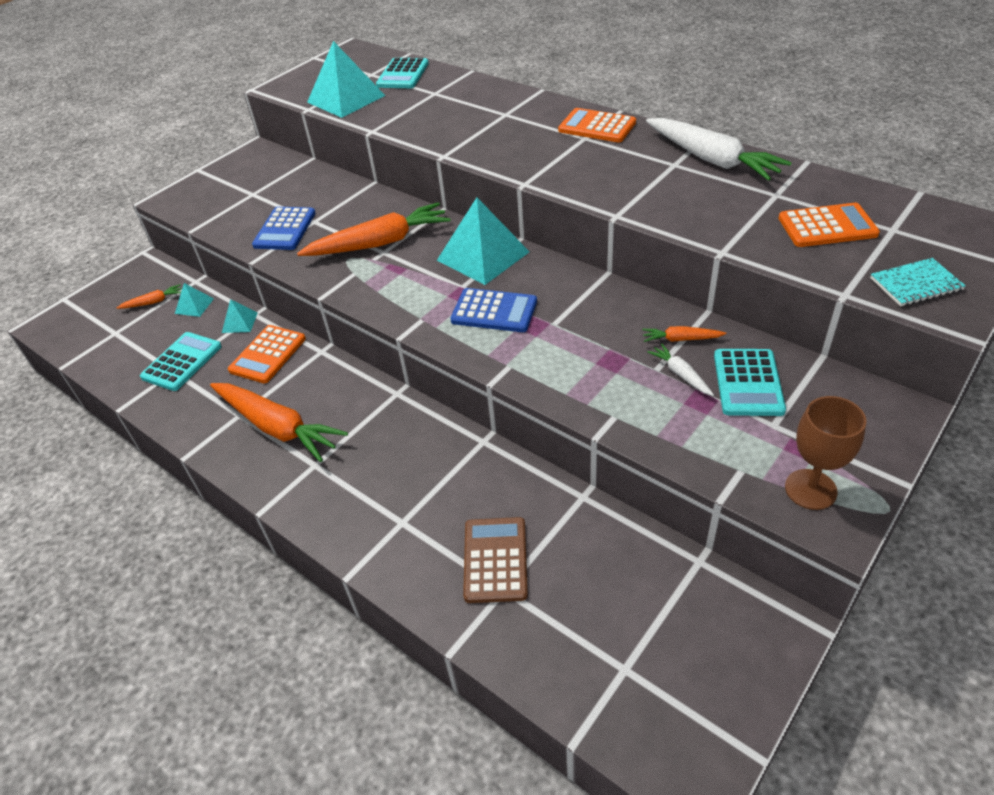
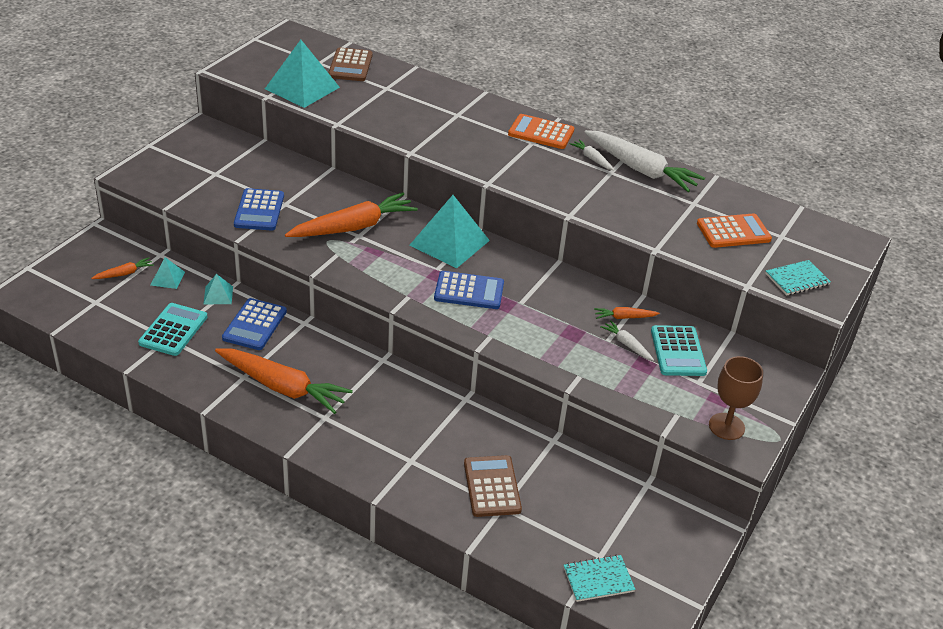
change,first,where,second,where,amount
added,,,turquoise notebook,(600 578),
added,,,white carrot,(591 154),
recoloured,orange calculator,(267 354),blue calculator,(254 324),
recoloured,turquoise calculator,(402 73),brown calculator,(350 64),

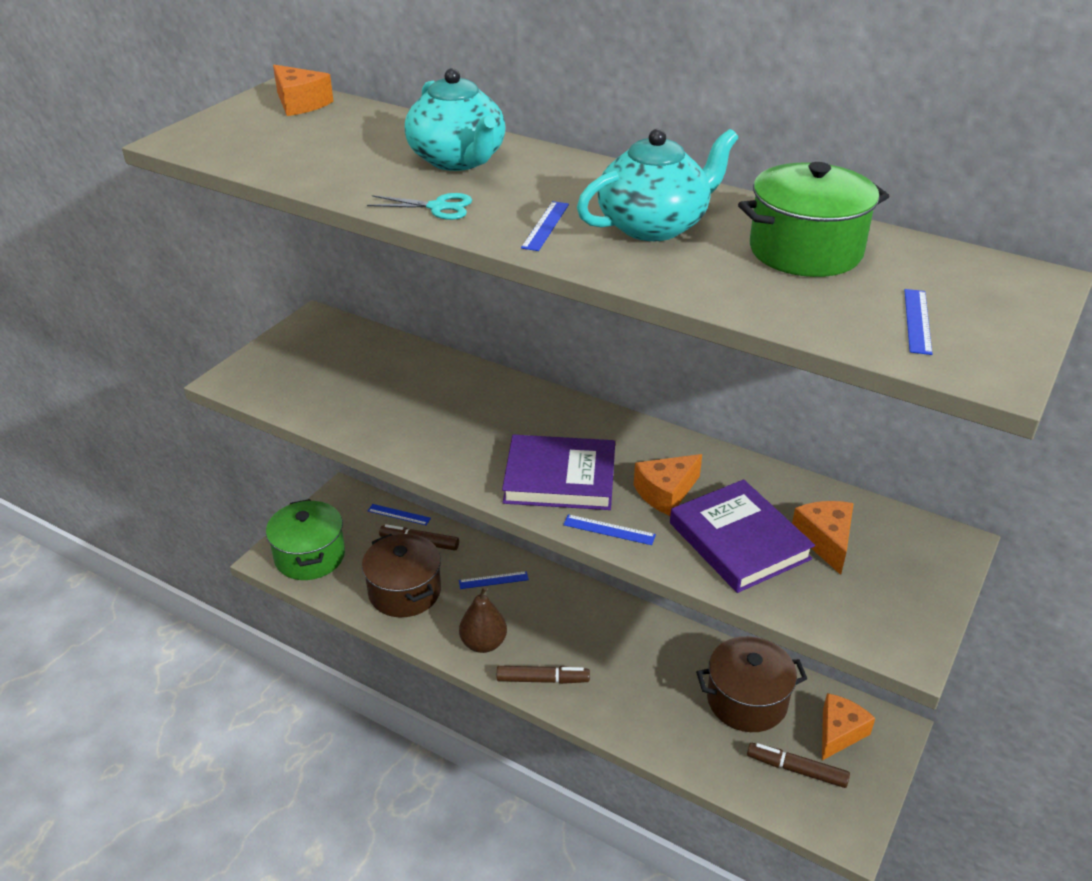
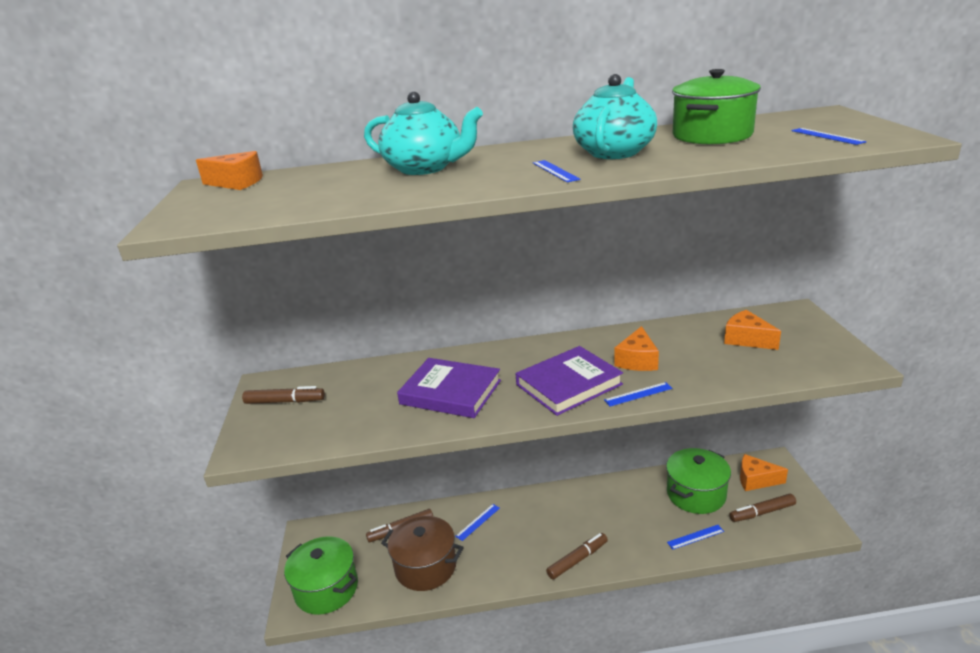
change,first,where,second,where,amount
removed,turquoise scissors,(419 206),,,
removed,brown pear,(483 619),,,
added,,,brown marker,(283 395),
moved,blue ruler,(399 514),,(695 537),
moved,purple book,(742 536),,(449 388),
recoloured,brown pot,(751 684),green pot,(698 481),
turned,orange cheese,(848 726),,(764 472),75 degrees counterclockwise

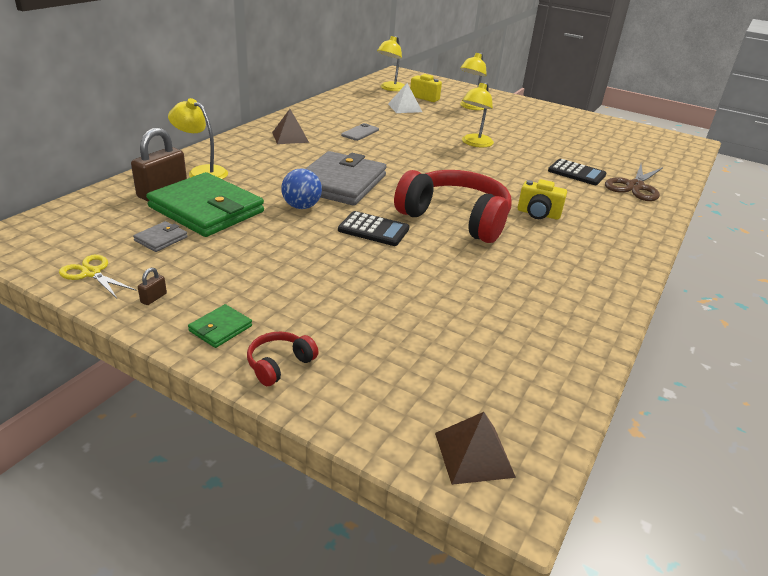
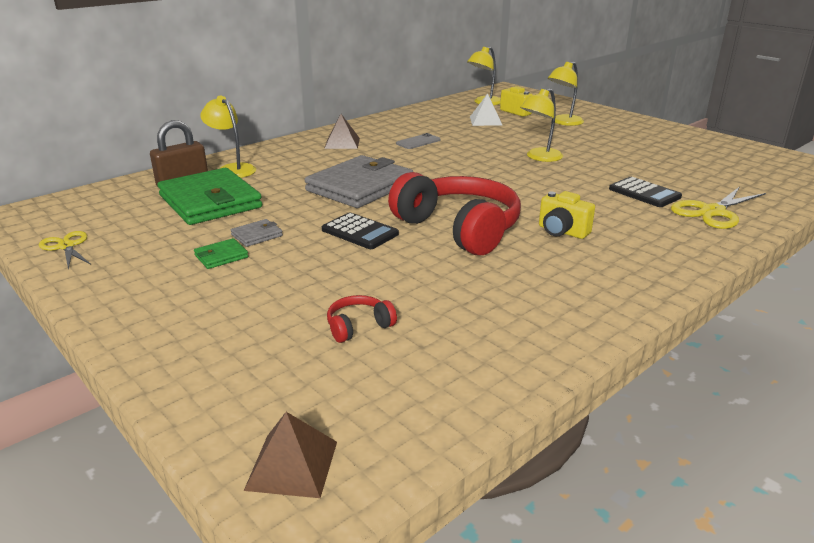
change,first,where,second,where,amount
removed,brown padlock,(152 286),,,
removed,blue ball,(301 189),,,
moved,grey wallet,(160 236),,(257 233),
moved,green wallet,(220 326),,(221 253),
moved,red headphones,(282 359),,(362 319),
recoloured,brown scissors,(634 182),yellow scissors,(718 208),

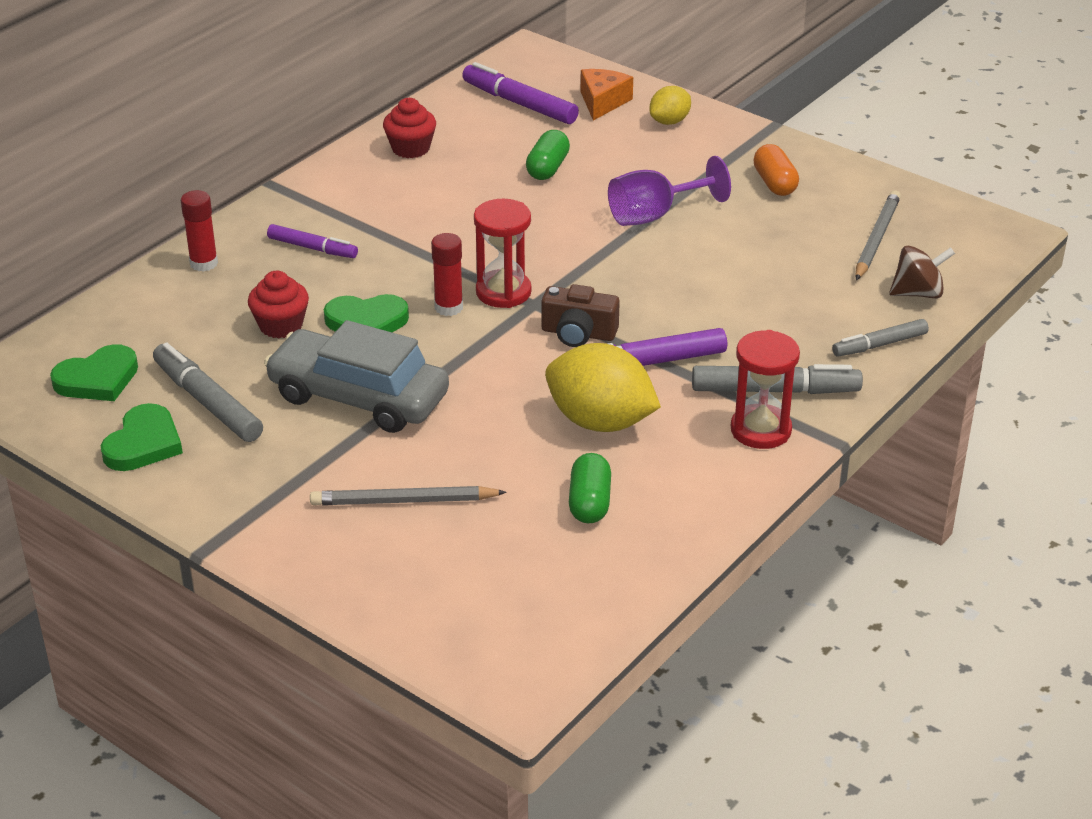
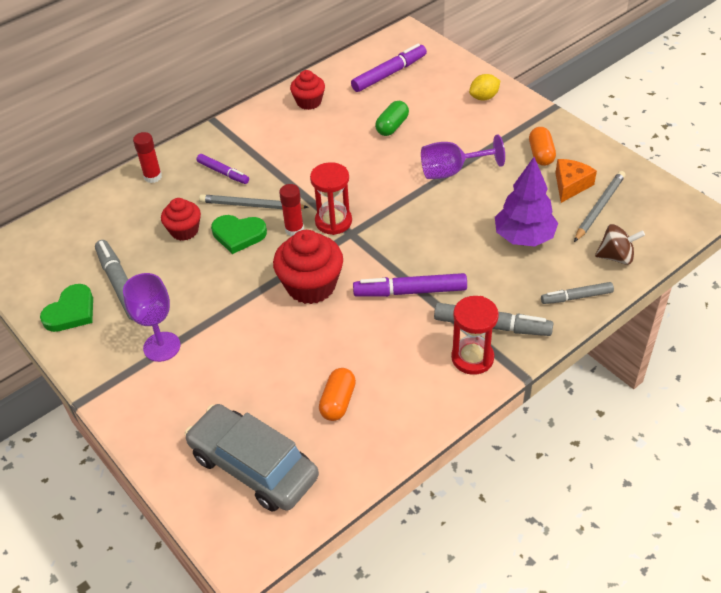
change,first,where,second,where,amount
removed,green heart,(94 372),,,
removed,brown camera,(580 315),,,
removed,yellow lemon,(603 387),,,
added,,,purple goblet,(151 317),
added,,,red cupcake,(308 267),
added,,,purple tree,(526 202),
moved,grey car,(356 376),,(252 458),
moved,grey pencil,(408 496),,(254 201),
moved,orange cheese,(607 95),,(576 181),
recoloured,green capsule,(590 488),orange capsule,(337 394),
turned,purple marker,(520 93),,(389 68),90 degrees clockwise

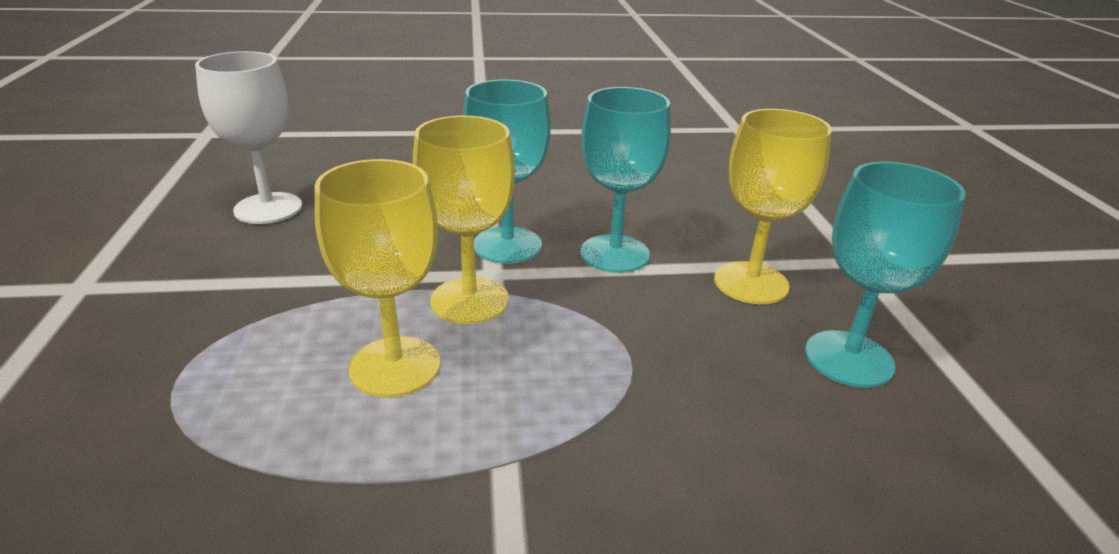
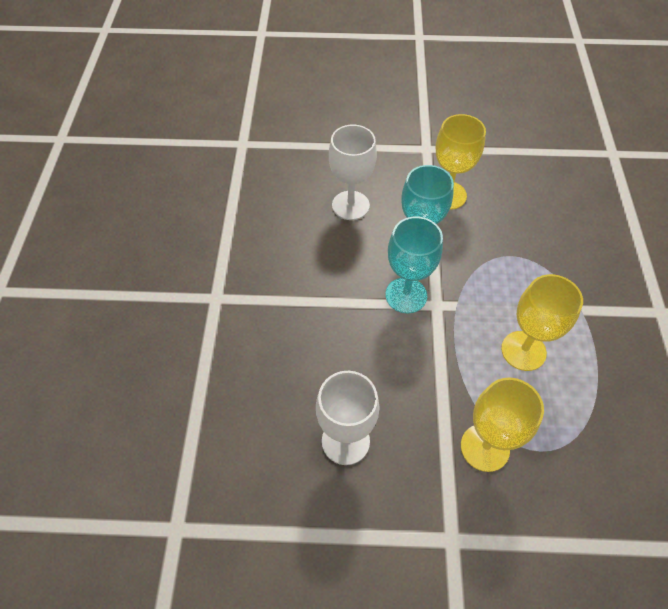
change,first,where,second,where,amount
removed,turquoise goblet,(885 274),,,
added,,,white goblet,(353 172),
moved,yellow goblet,(464 220),,(502 424),

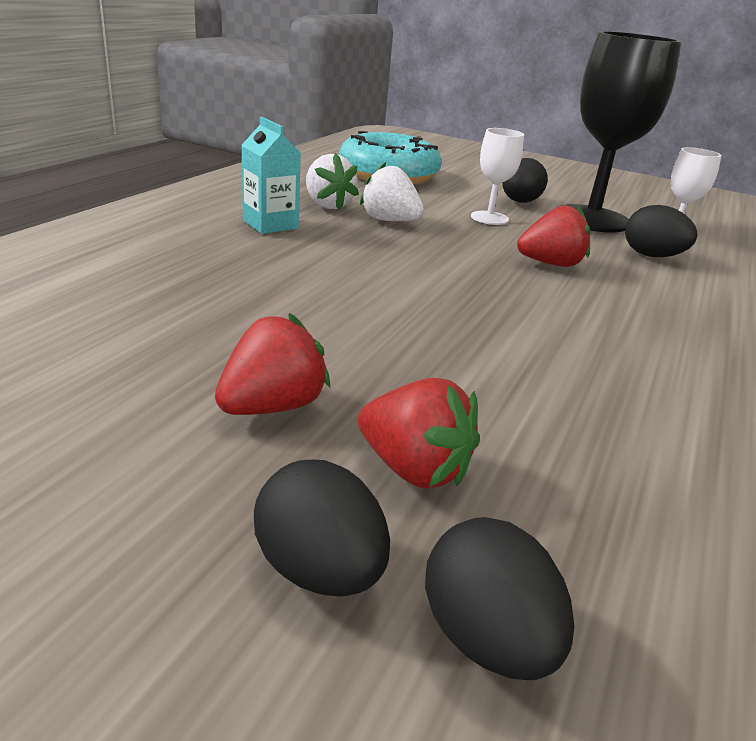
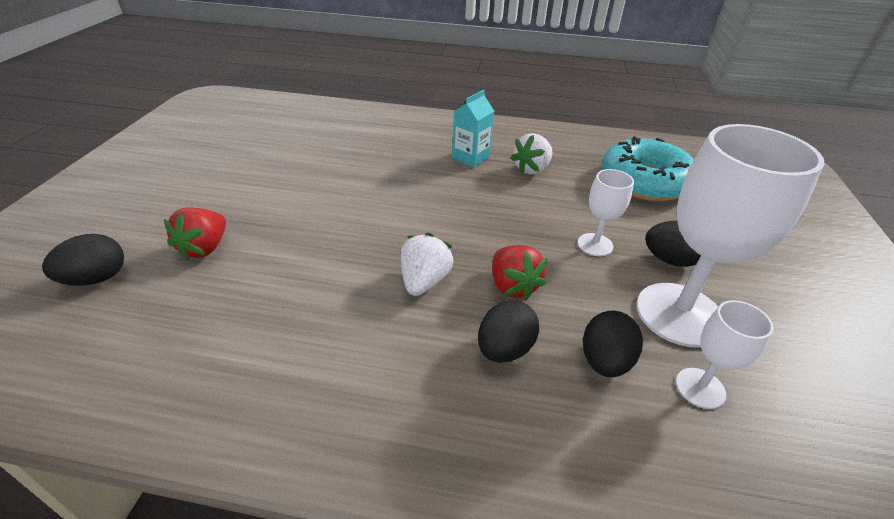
change,first,where,second,where,amount
removed,red strawberry,(273 364),,,
moved,black egg,(322 528),,(508 331),
moved,white strawberry,(392 191),,(426 264),
recoloured,black goblet,(619 132),white goblet,(731 236),

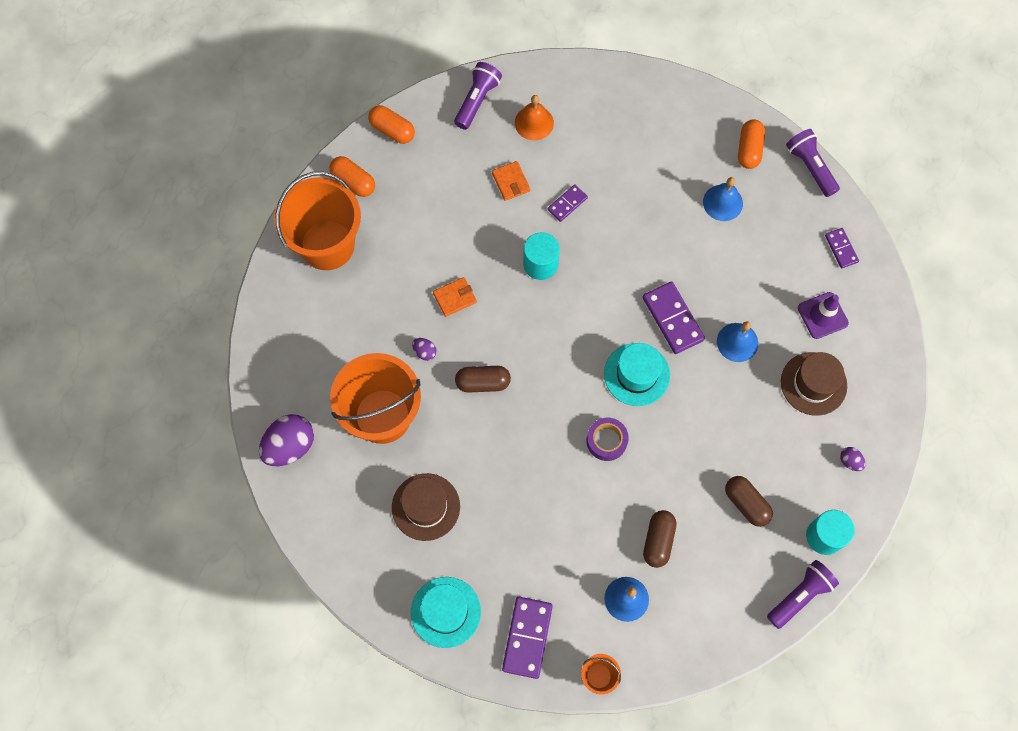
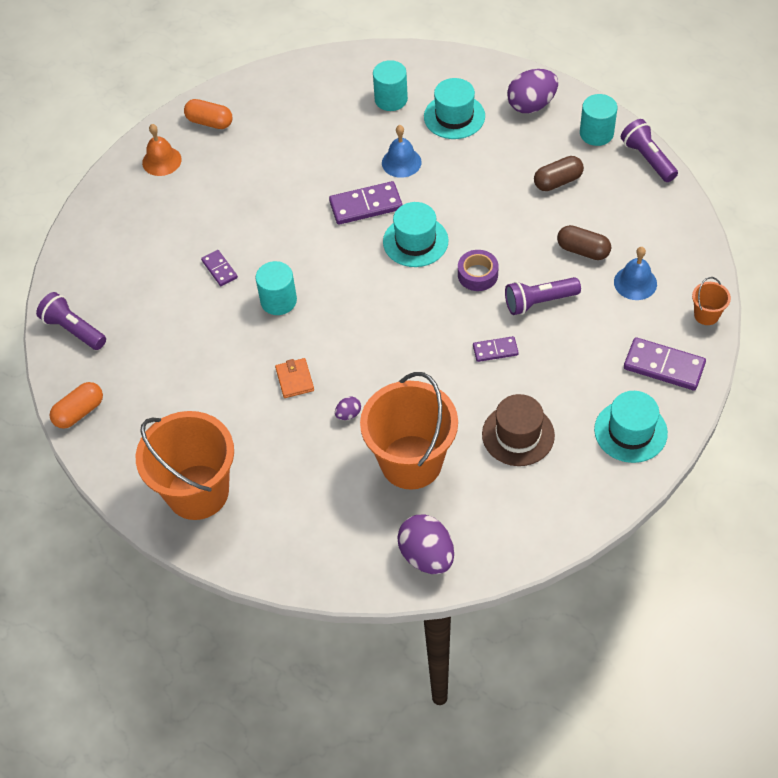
change,first,where,second,where,amount
removed,orange capsule,(352 176),,,
removed,brown capsule,(483 379),,,
removed,orange wallet,(511 181),,,
removed,blue bell,(723 199),,,
moved,orange bell,(534 118),,(162 150),
moved,purple flashlight,(813 163),,(543 296),
moved,purple domino,(842 248),,(496 349),
replaced,purple traffic cone,(823 315),turquoise cylinder,(390 85),
recoloured,brown hat,(814 384),turquoise hat,(454 108),
resized,purple egg,(853 459),,(532 91),x2.17

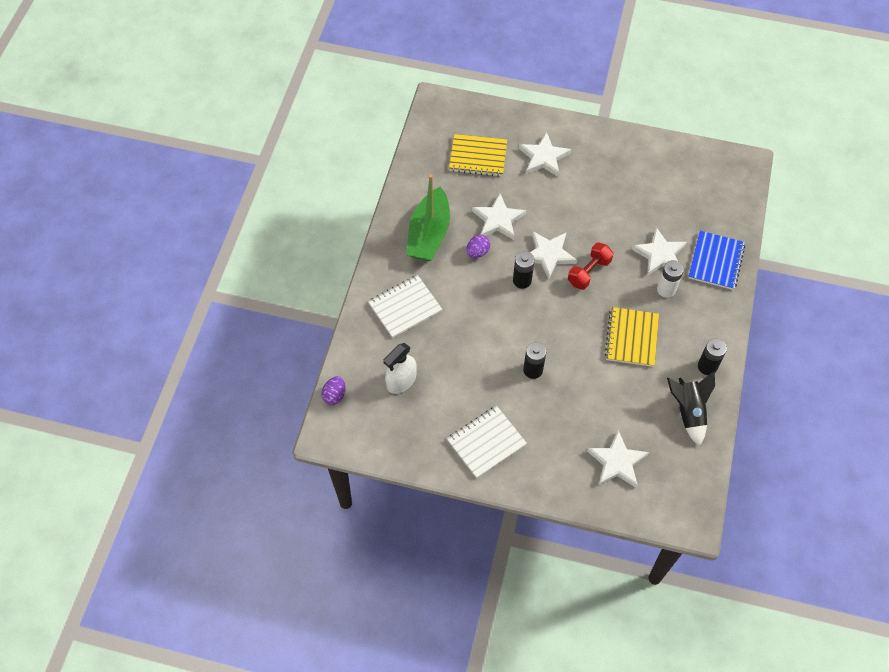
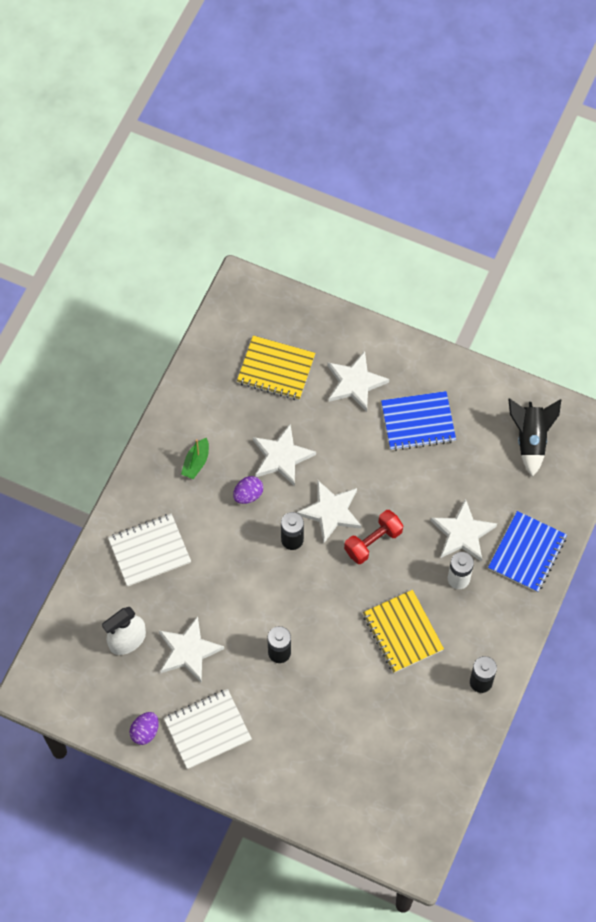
change,first,where,second,where,amount
added,,,blue notebook,(418 421),
moved,purple egg,(333 390),,(144 728),
moved,white star,(618 459),,(191 649),
moved,black rocket,(691 408),,(534 437),
turned,yellow notebook,(632 337),,(403 631),45 degrees counterclockwise
resized,green boat,(428 217),,(195 458),x0.45

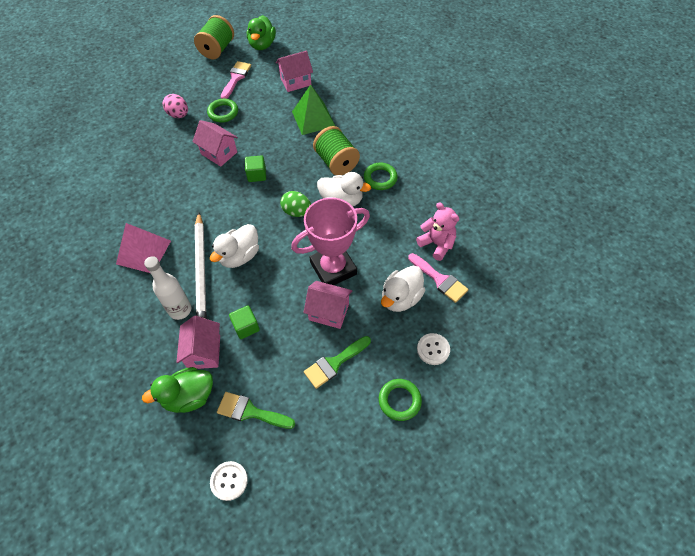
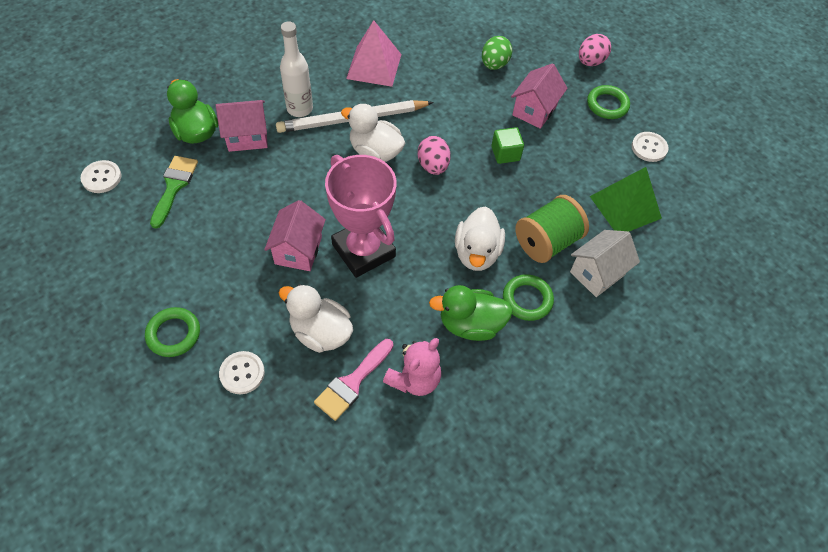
change,first,where,second,where,amount
removed,green spool,(214 37),,,
removed,pink brush,(236 80),,,
removed,green cube,(244 322),,,
removed,pink house,(294 71),,,
removed,green brush,(337 362),,,
added,,,pink egg,(434 155),
added,,,white house,(605 263),
added,,,white button,(649 147),
moved,green duck,(261 32),,(471 313),
moved,green egg,(295 204),,(497 53),

